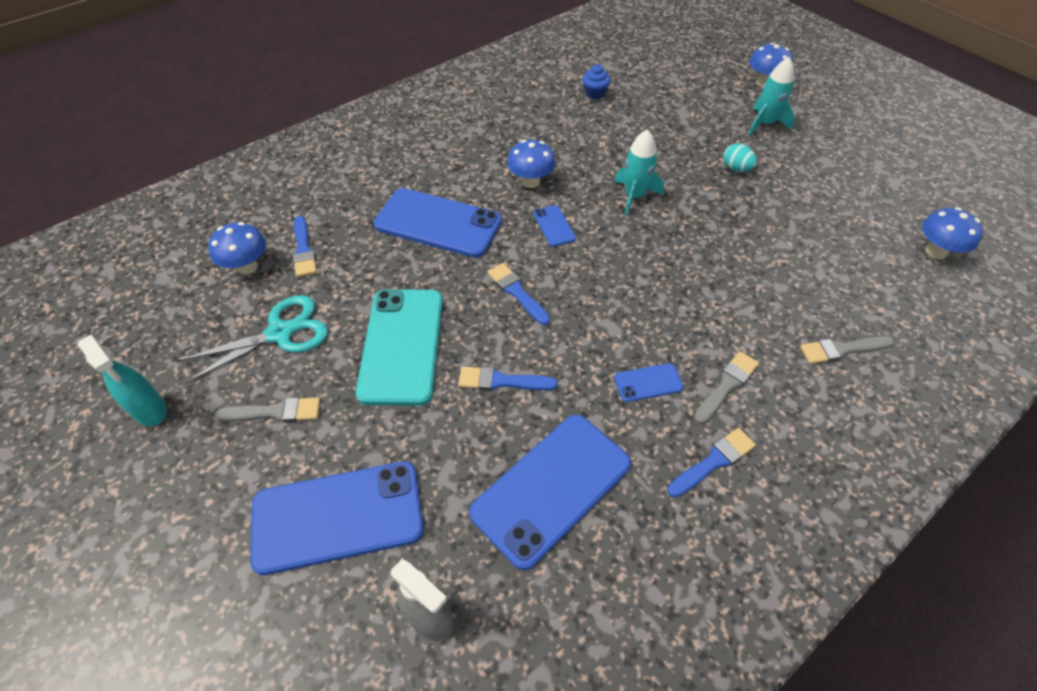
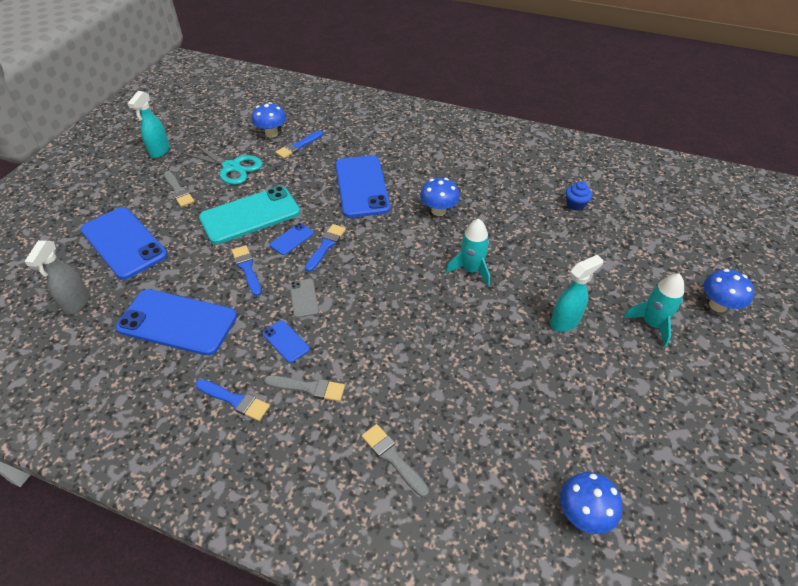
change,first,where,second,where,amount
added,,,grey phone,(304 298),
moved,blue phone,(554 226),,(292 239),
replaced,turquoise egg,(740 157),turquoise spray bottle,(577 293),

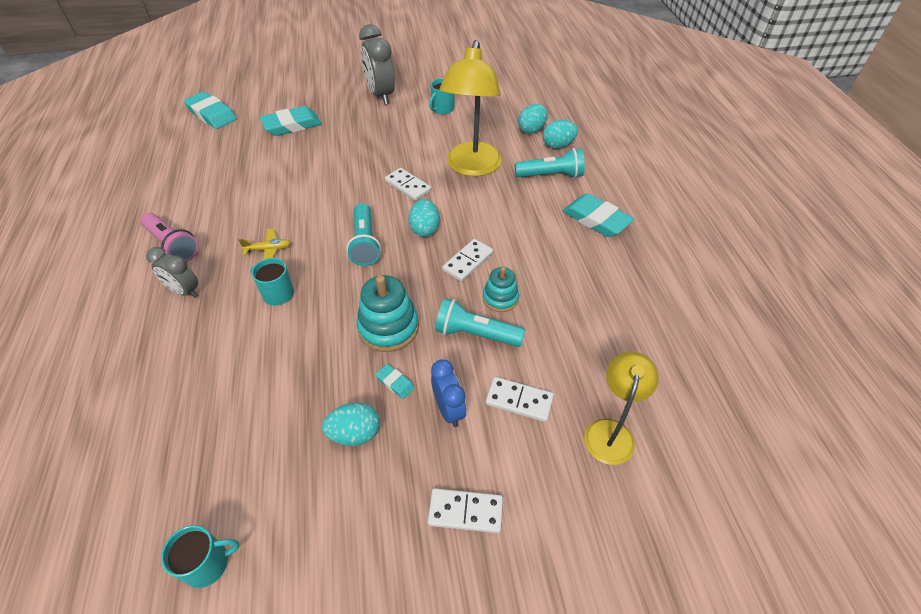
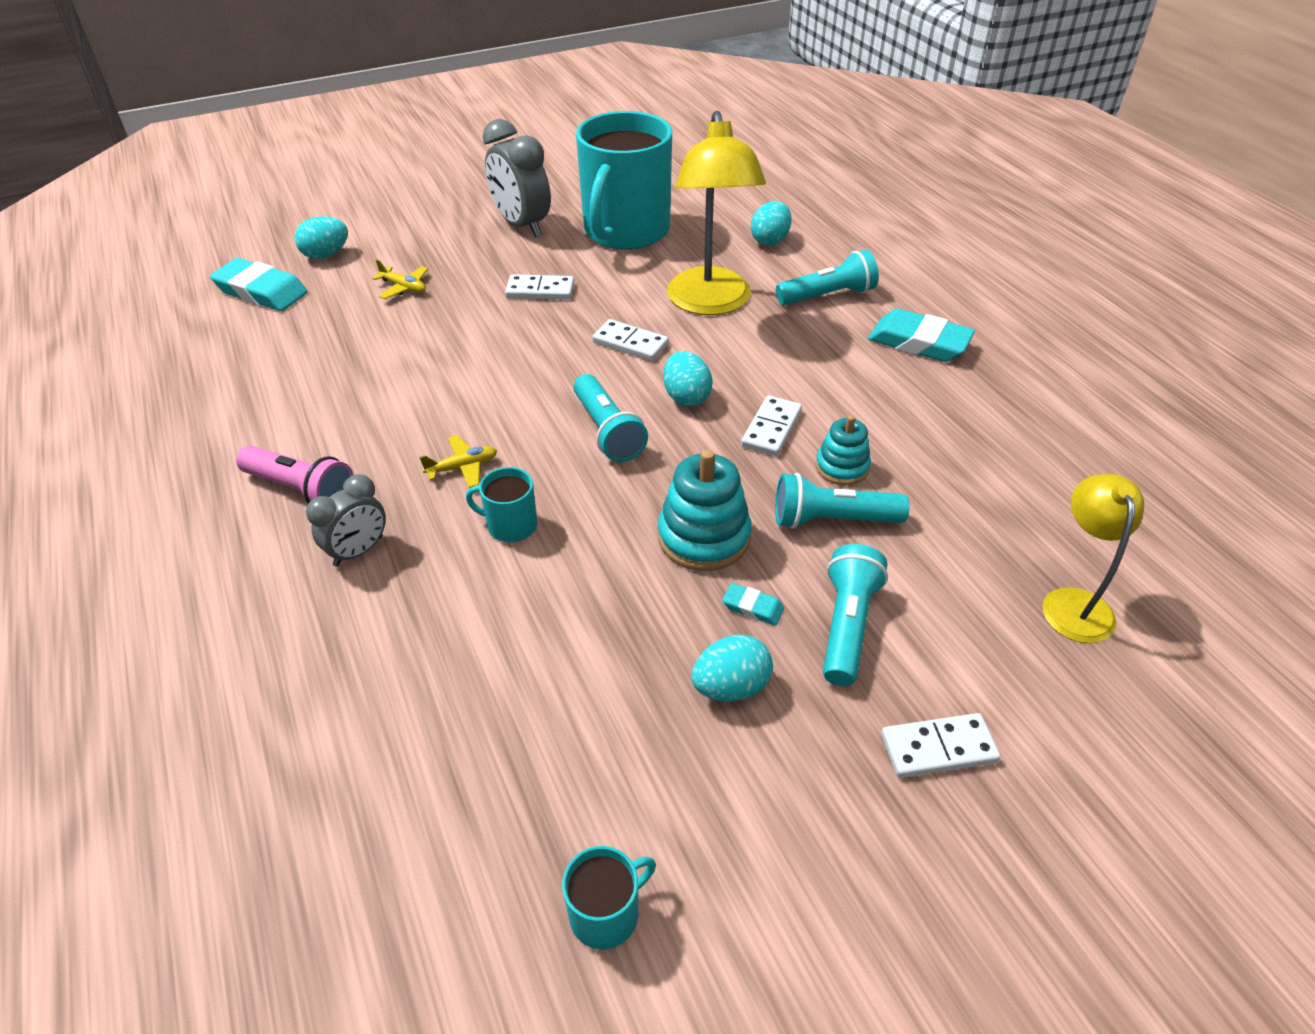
change,first,where,second,where,amount
moved,white domino,(519 399),,(539 287),
moved,turquoise egg,(560 134),,(321 237),
replaced,turquoise eraser,(291 121),yellow plane,(400 279),
replaced,blue clock,(449 393),turquoise flashlight,(855 615),
turned,grey clock,(172 272),,(346 520),60 degrees counterclockwise
resized,turquoise mug,(441 96),,(624 180),x2.49

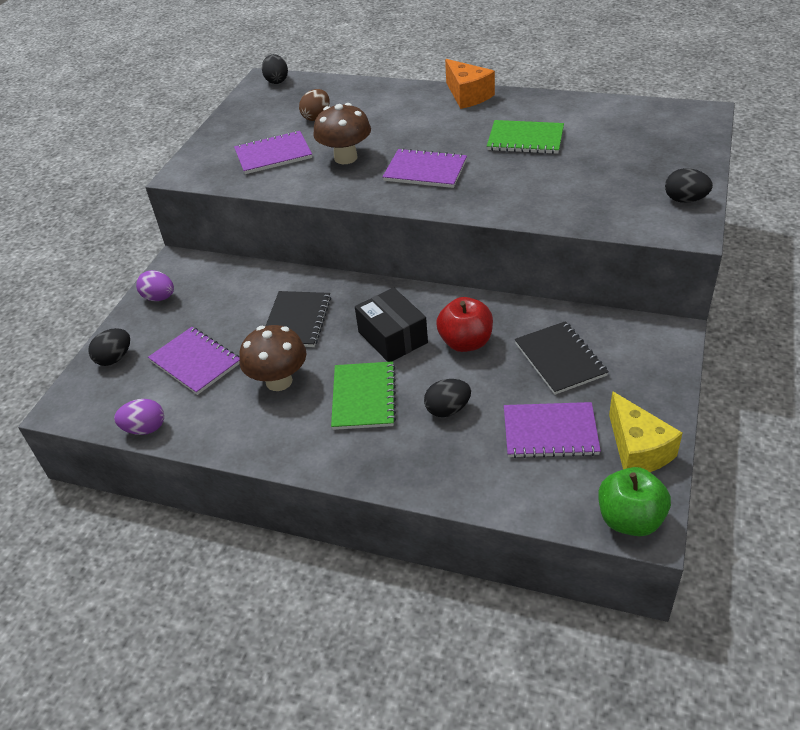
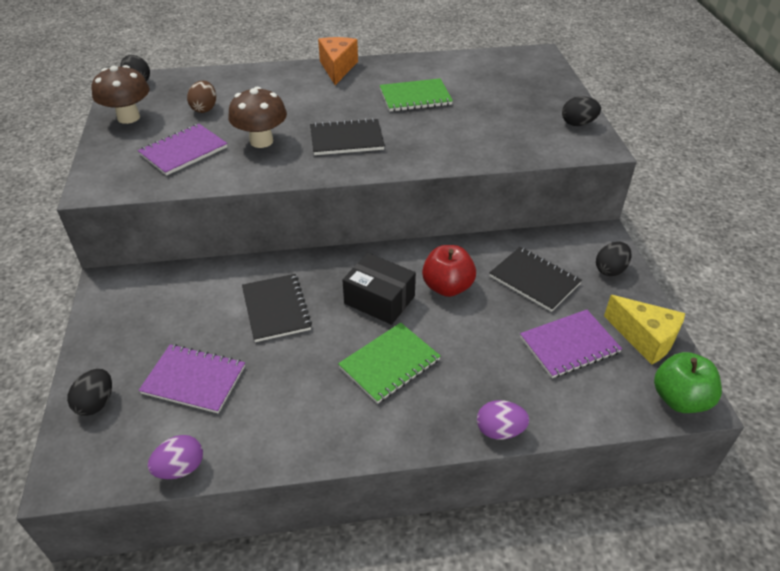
change,first,where,second,where,amount
moved,purple egg,(155 285),,(503 420),
moved,brown mushroom,(272 358),,(121 94),
moved,black egg,(447 398),,(613 259),
recoloured,purple notebook,(425 168),black notebook,(347 136),
turned,green notebook,(363 395),,(389 363),75 degrees clockwise
turned,orange cheese,(470 84),,(338 61),120 degrees counterclockwise

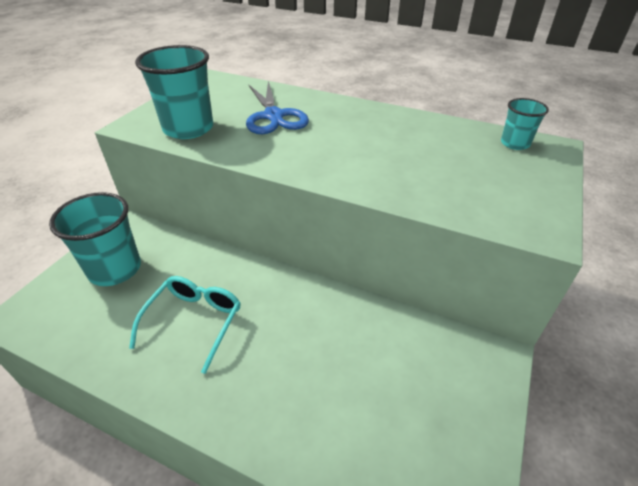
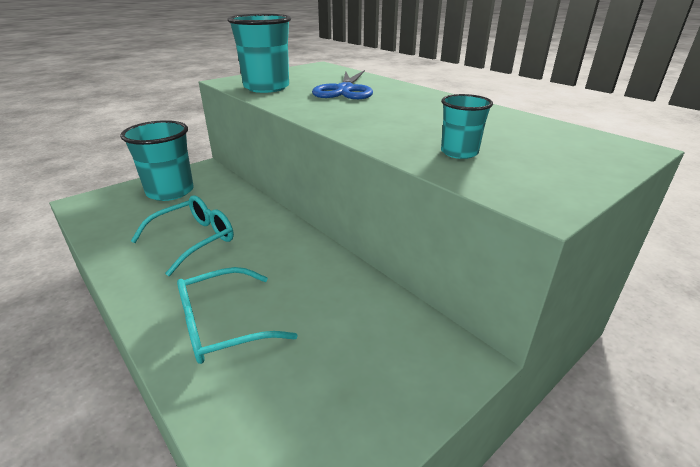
change,first,where,second,where,amount
added,,,turquoise glasses,(237 315),
moved,turquoise cup,(525 124),,(467 126),

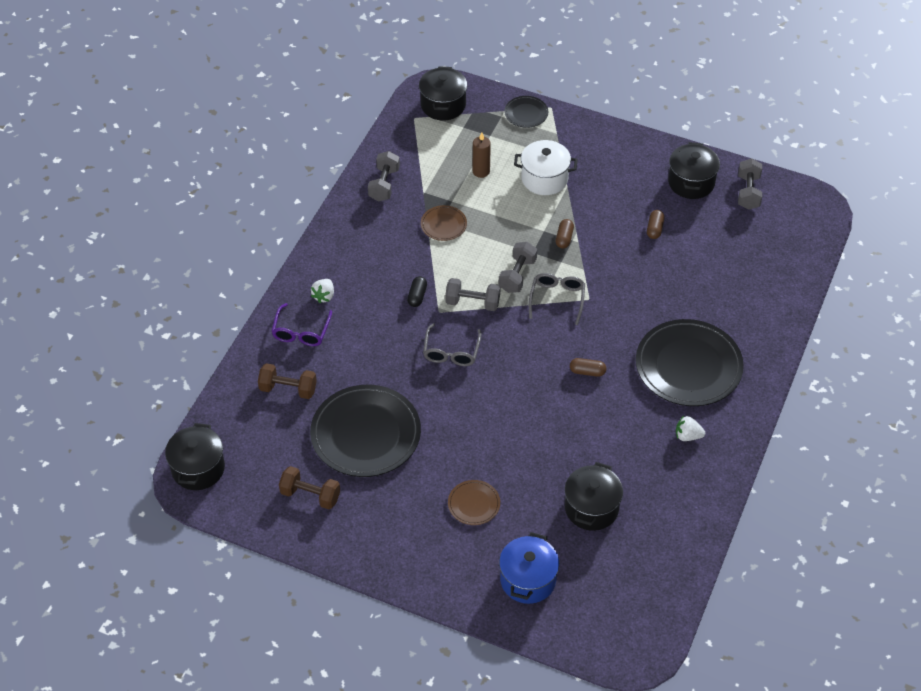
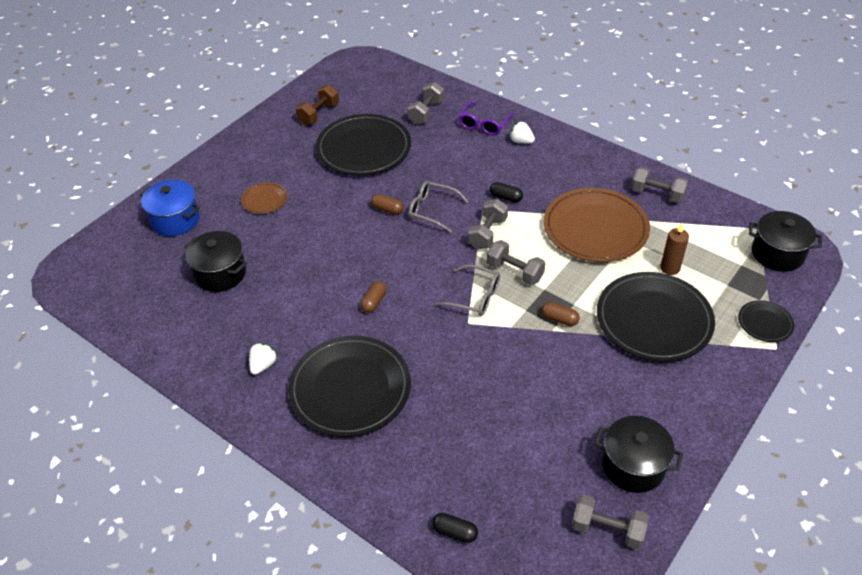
change,first,where,second,where,amount
removed,black pot,(195 456),,,
added,,,black capsule,(455 528),
moved,brown capsule,(655 224),,(387 204),
replaced,white pot,(545 167),black plate,(656 317),
recoloured,brown dumbbell,(287 381),grey dumbbell,(425 103),
turned,purple glasses,(301 324),,(486 119),90 degrees counterclockwise
resized,brown plate,(444 223),,(596 225),x2.16

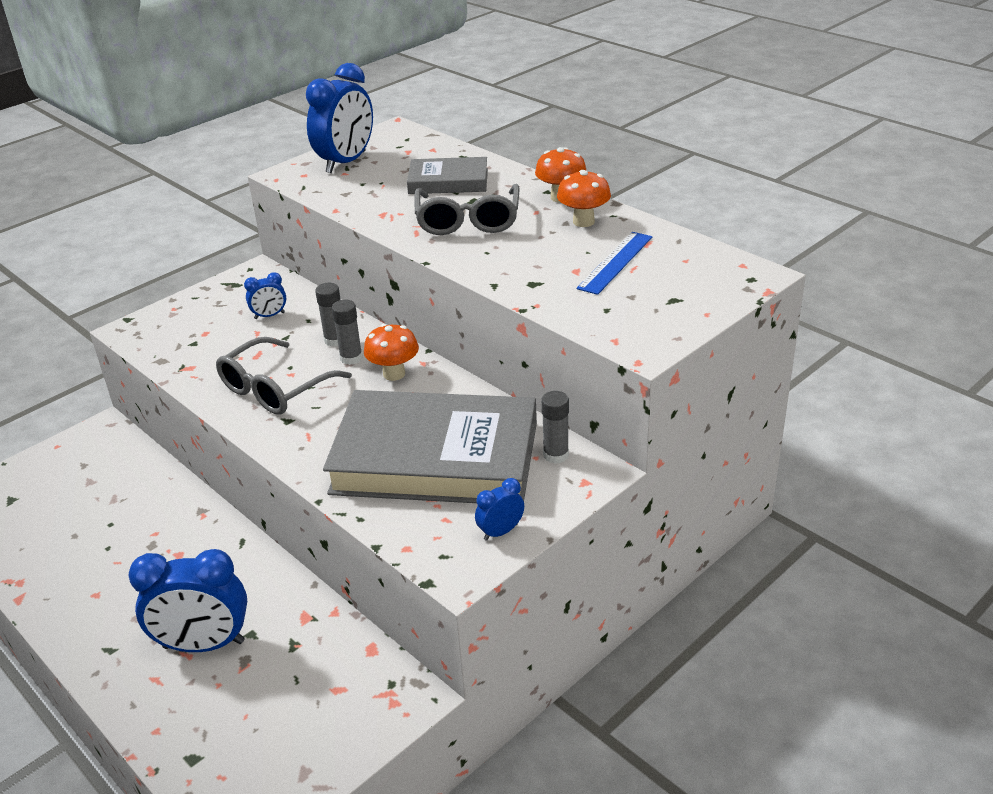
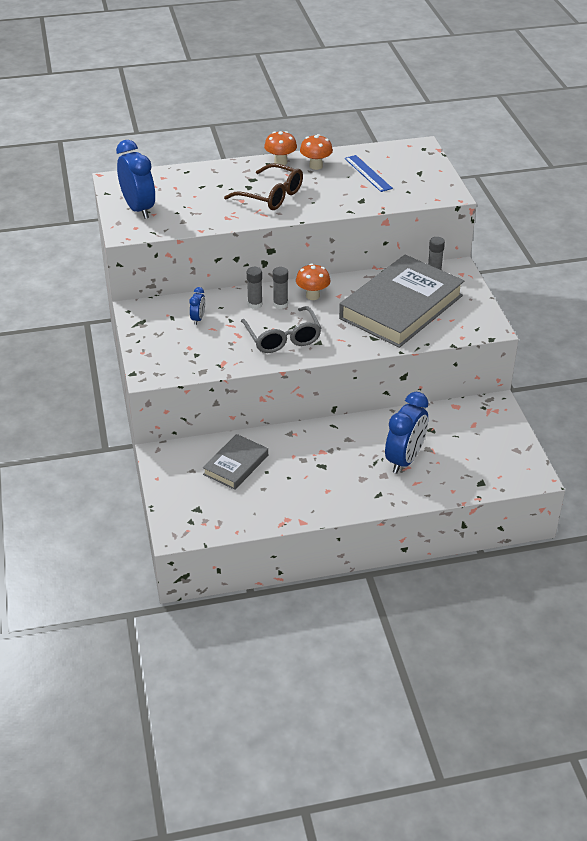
change,first,where,second,where,amount
removed,blue clock,(499 509),,,
moved,grey book,(447 175),,(235 462),
recoloured,grey glasses,(466 209),brown glasses,(263 186),

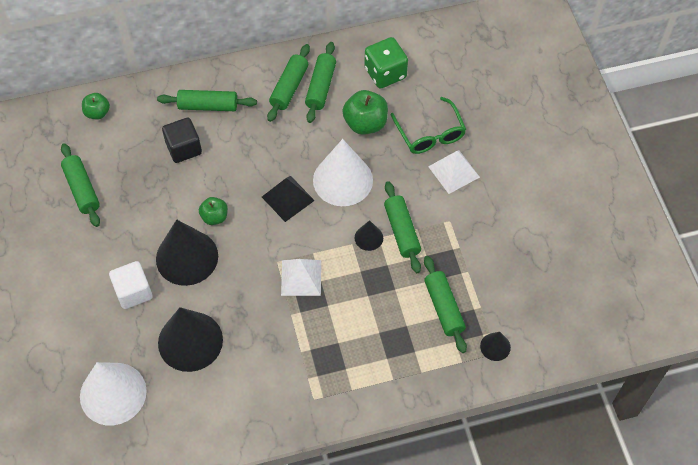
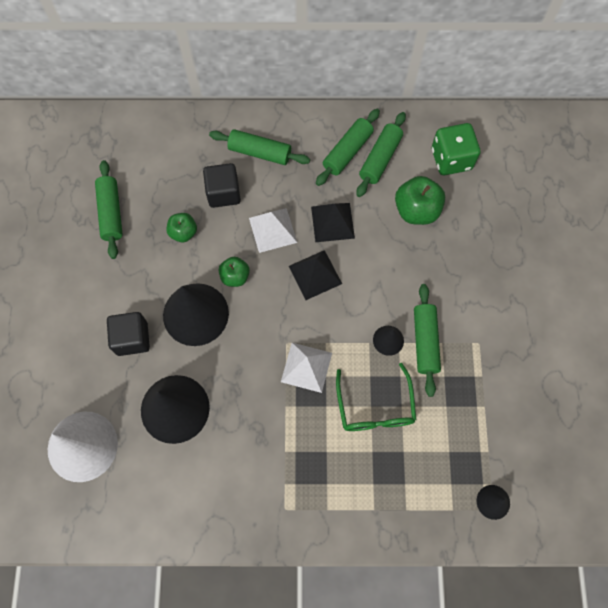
change,first,where,second,where,amount
removed,white cone,(343 172),,,
removed,green rolling pin,(445 304),,,
added,,,black pyramid,(333 222),
moved,green apple,(96 106),,(181 227),
moved,green glasses,(428 125),,(376 397),
moved,white pyramid,(454 172),,(273 230),
recoloured,white cube,(130 285),black cube,(128 334),

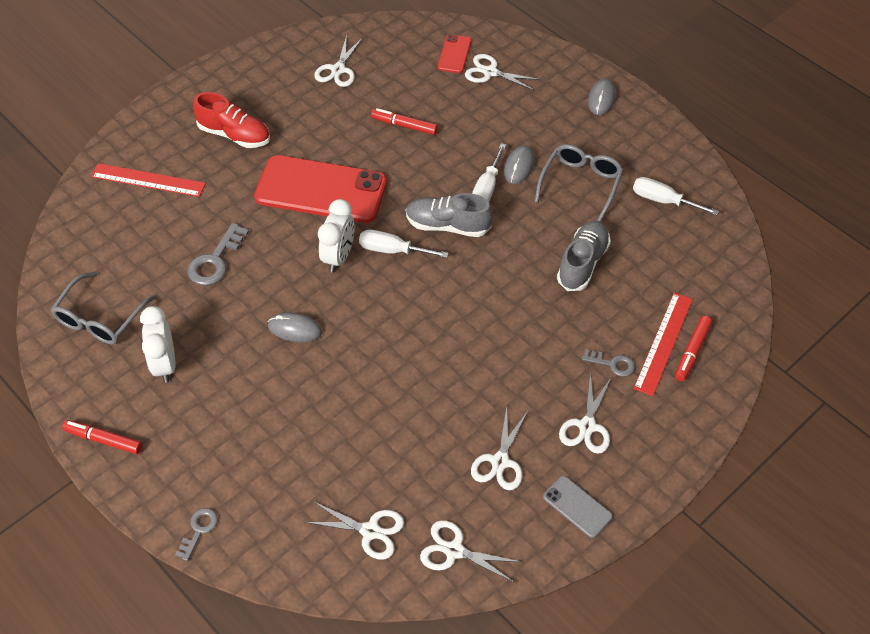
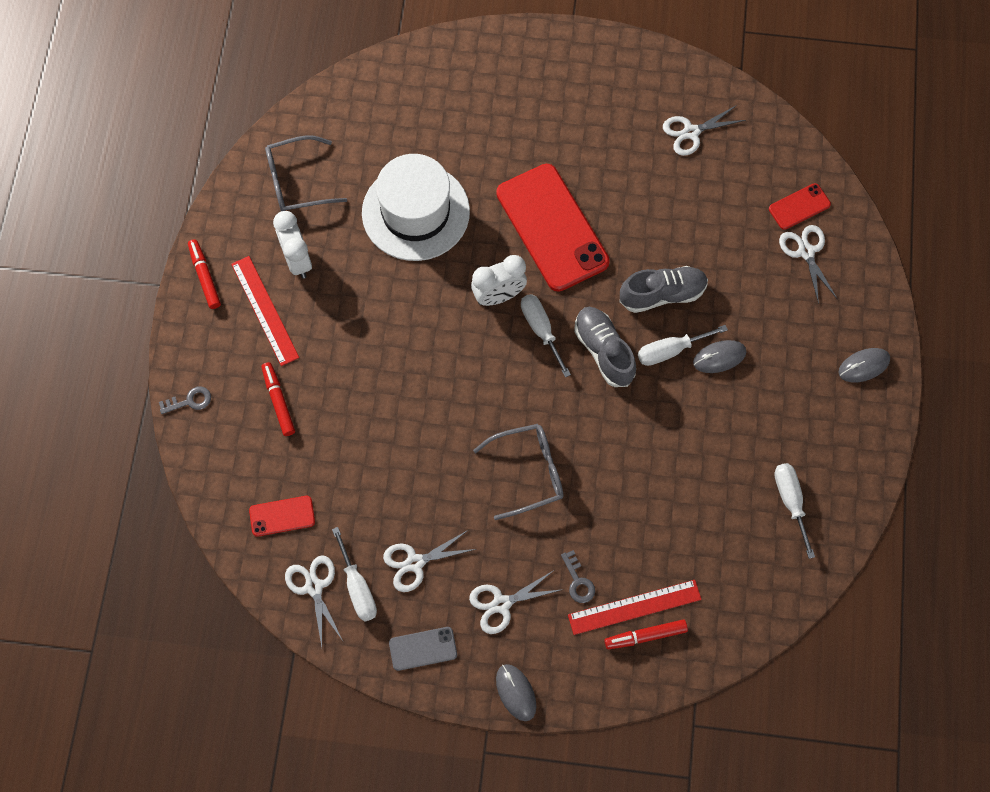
change,first,where,second,where,amount
removed,red shoe,(231 120),,,
added,,,white screwdriver,(354 574),
moved,red ruler,(148 180),,(265 311),
moved,grey mouse,(295 327),,(516 692),
moved,red marker,(404 121),,(278 399),
moved,grey glasses,(579 183),,(518 472),
moved,grey shoe,(584 256),,(663 289),
replaced,grey key,(218 254),white hat,(416 207),
replaced,white scissors,(354 531),red phone,(282 516),
turned,white clock,(157 344),,(292 245),60 degrees counterclockwise
turned,grey phone,(578 507),,(423 649),75 degrees clockwise

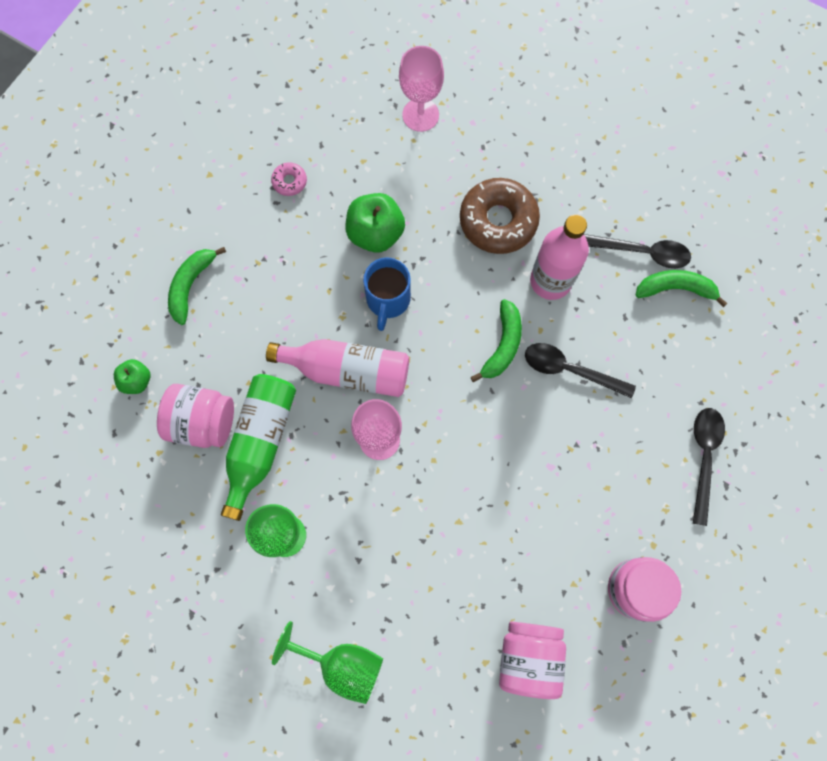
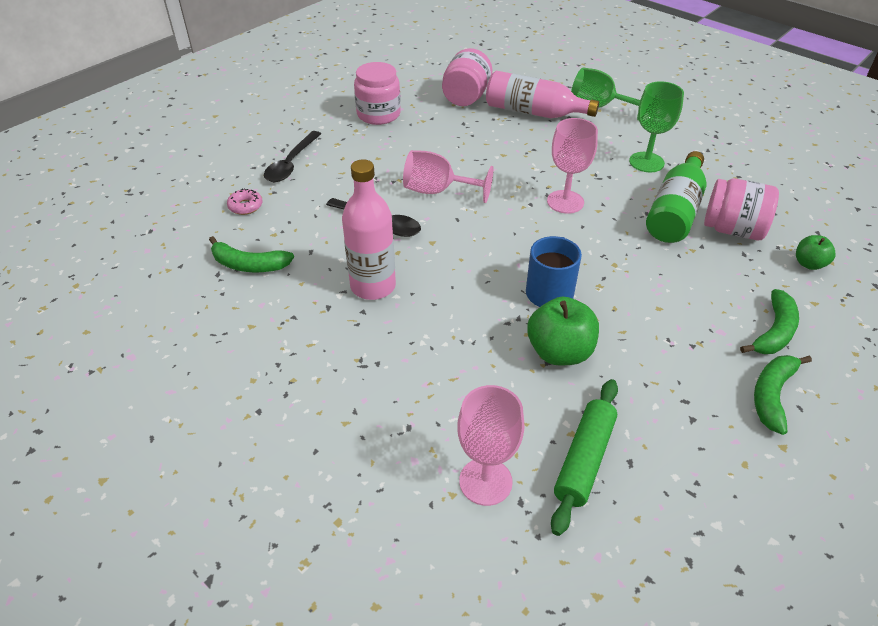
change,first,where,second,where,amount
removed,brown donut,(500 216),,,
removed,black spoon,(637 251),,,
added,,,pink goblet,(448 176),
added,,,green rolling pin,(584 457),
moved,pink bottle,(337 368),,(542 94),
moved,pink donut,(289 179),,(245 201),
moved,green banana,(496 340),,(783 395),

